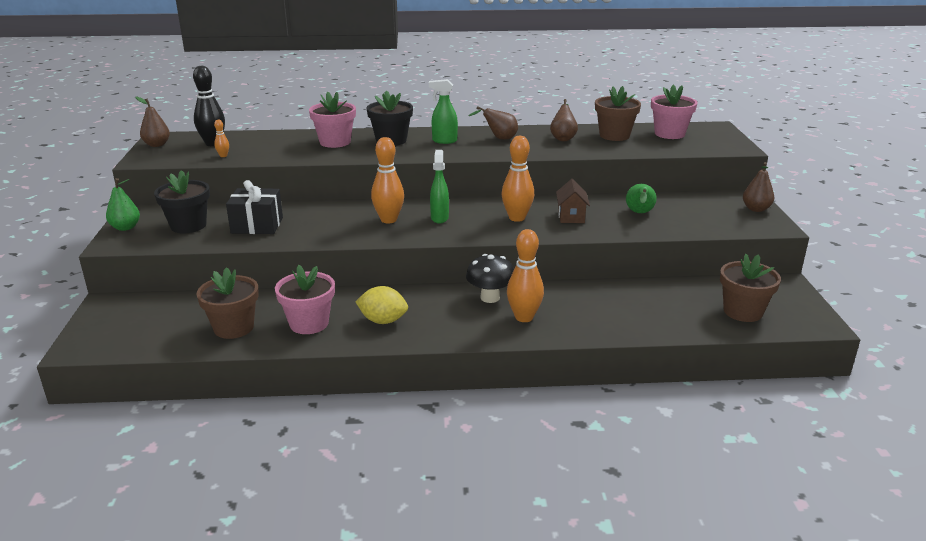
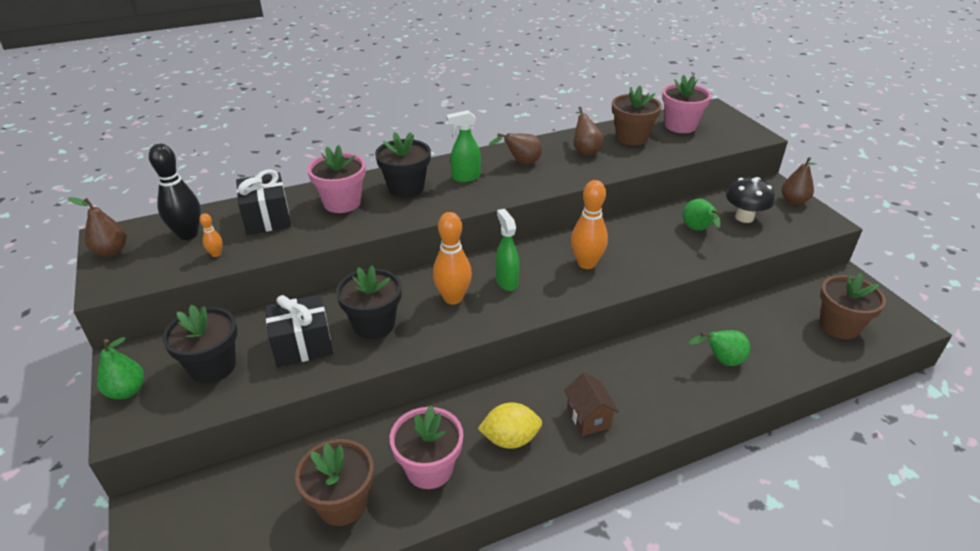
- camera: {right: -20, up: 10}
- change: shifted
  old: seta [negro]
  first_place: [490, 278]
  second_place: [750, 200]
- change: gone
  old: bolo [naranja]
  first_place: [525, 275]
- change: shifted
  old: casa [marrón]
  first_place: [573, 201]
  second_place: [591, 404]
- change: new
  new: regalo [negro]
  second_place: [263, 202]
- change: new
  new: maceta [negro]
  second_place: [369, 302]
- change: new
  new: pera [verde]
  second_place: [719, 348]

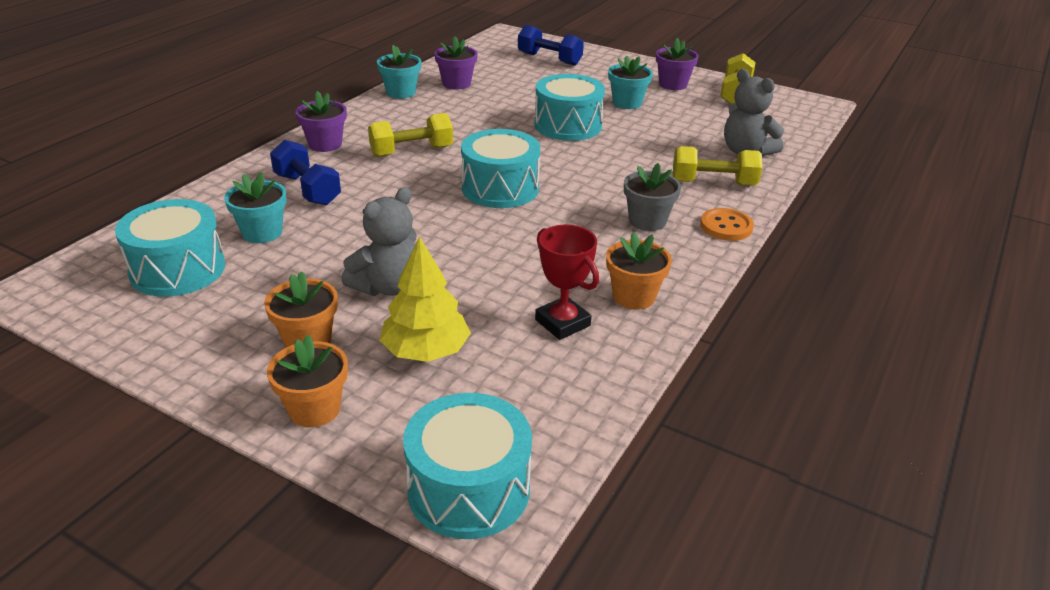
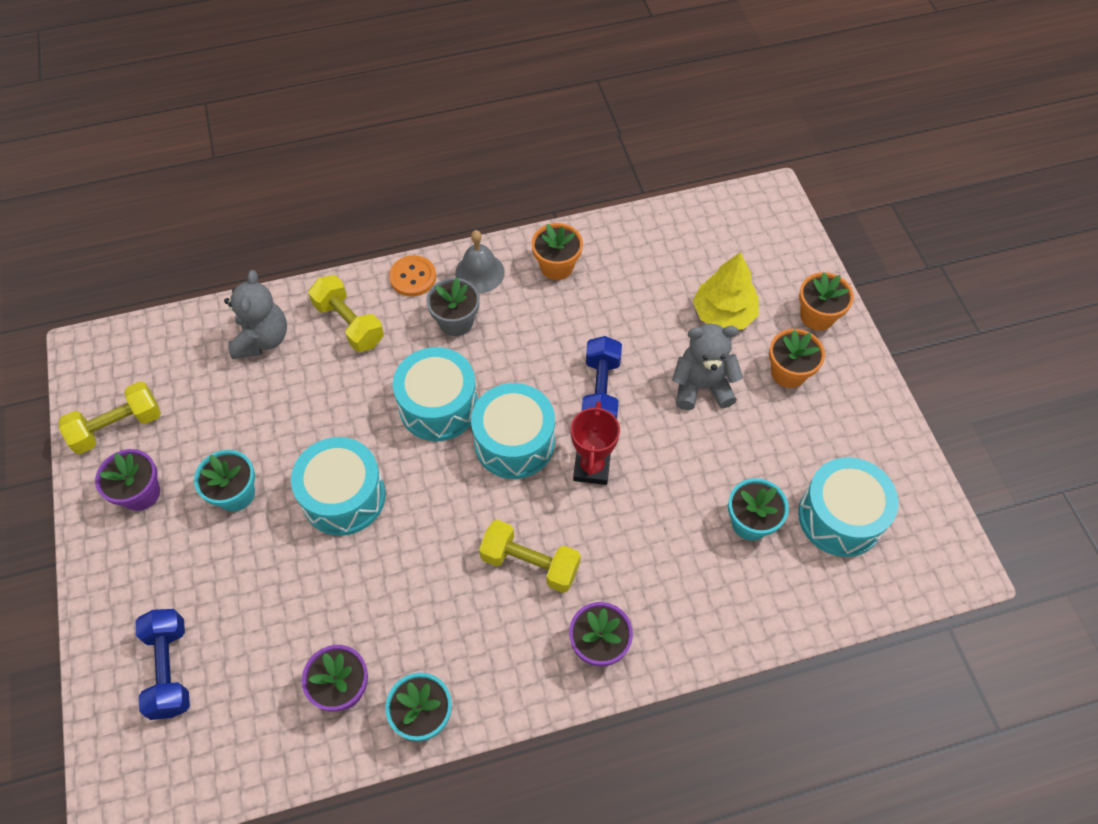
- camera: {right: -135, up: 25}
- change: shifted
  old: mancuerna [azul]
  first_place: [305, 172]
  second_place: [602, 377]
- change: shifted
  old: tambor [turquesa]
  first_place: [467, 466]
  second_place: [435, 394]
- change: shifted
  old: trofeo [rojo]
  first_place: [567, 282]
  second_place: [595, 443]
- change: new
  new: campana [gris]
  second_place: [480, 261]

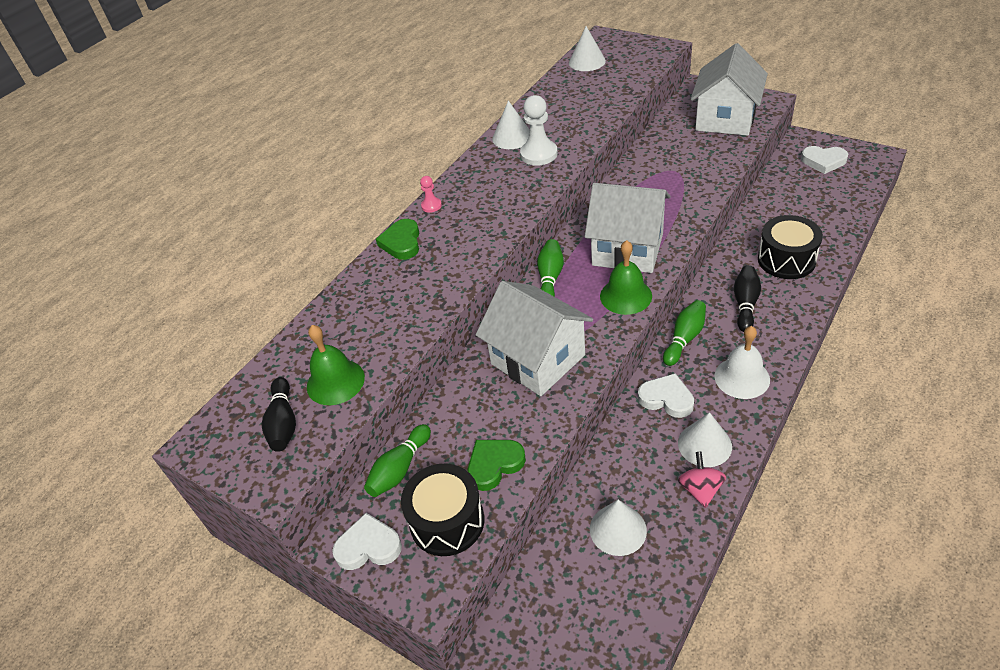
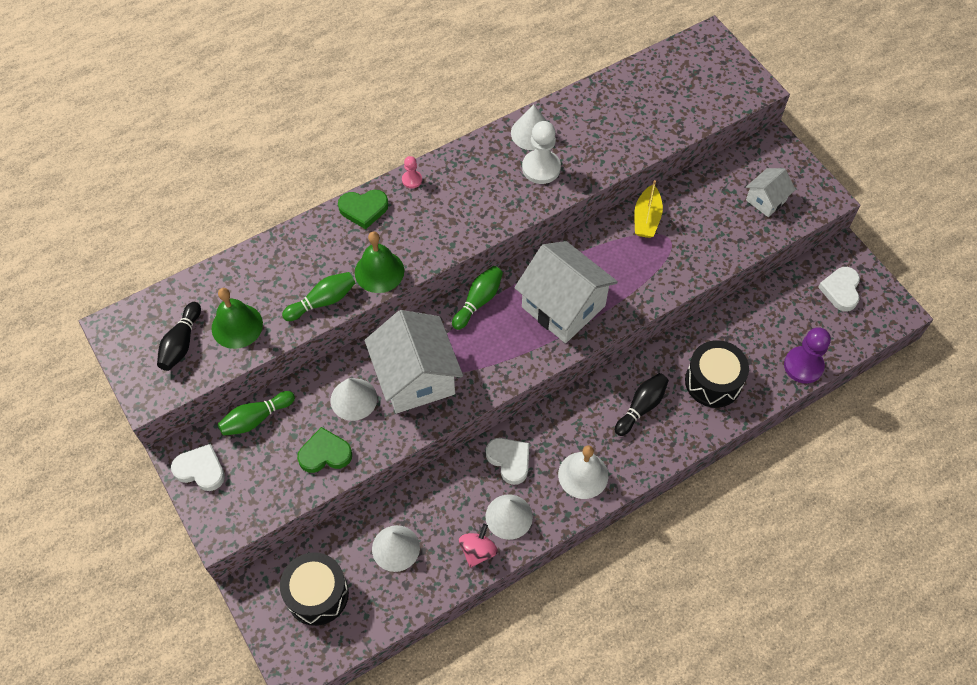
- camera: {right: 20, up: 15}
- change: rotated
  old: corazón [verde]
  first_place: [397, 239]
  second_place: [363, 209]
  degrees: -120
- change: shifted
  old: tambor [negro]
  first_place: [442, 510]
  second_place: [314, 589]
- change: shifted
  old: cono [blanco]
  first_place: [587, 48]
  second_place: [354, 399]
- change: shifted
  old: campana [verde]
  first_place: [626, 277]
  second_place: [379, 262]
- change: shifted
  old: bolo [verde]
  first_place: [684, 333]
  second_place: [318, 296]
- change: scaled
  old: casa [blanco]
  first_place: [729, 89]
  second_place: [771, 192]
  factor: 0.51
- change: rotated
  old: corazón [blanco]
  first_place: [824, 160]
  second_place: [839, 289]
  degrees: 60
- change: new
  new: barco [amarillo]
  second_place: [648, 209]
- change: new
  new: peón [morado]
  second_place: [807, 355]

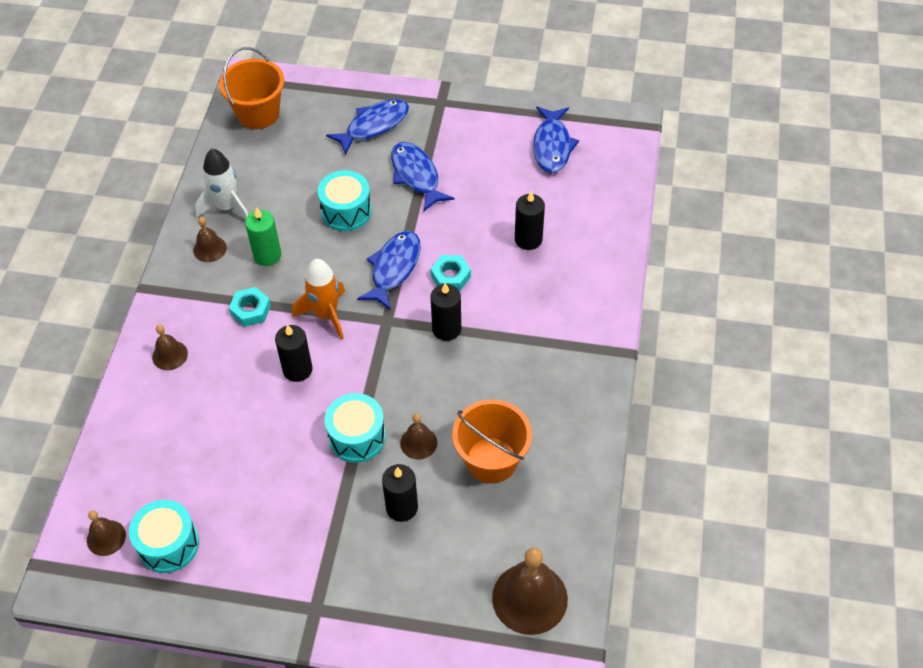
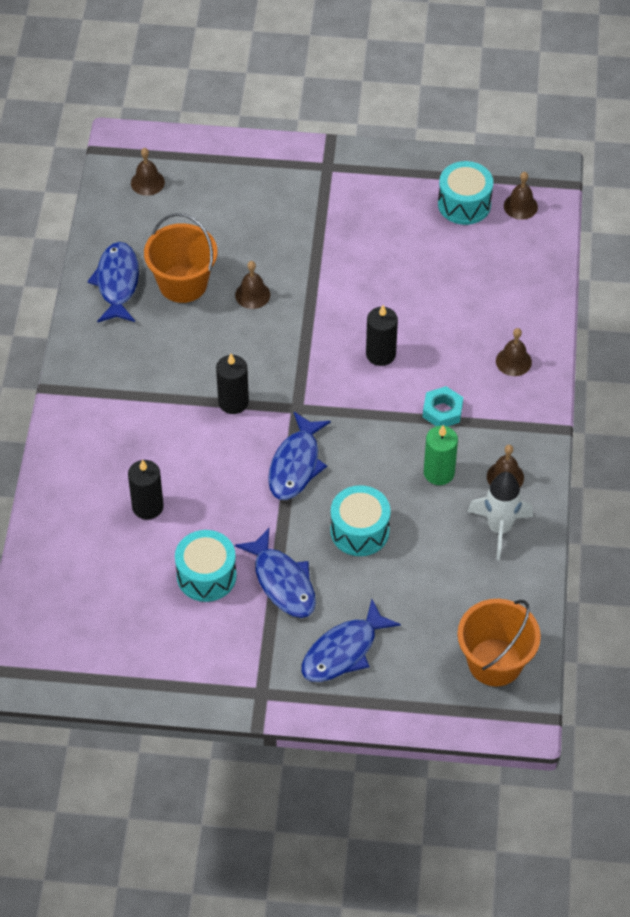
- camera: {right: 175, up: 0}
- change: gone
  old: cohete [naranja]
  first_place: [318, 299]
- change: shifted
  old: tambor [turquesa]
  first_place: [355, 428]
  second_place: [206, 566]
- change: gone
  old: vela [negro]
  first_place: [400, 493]
- change: gone
  old: tuerca [turquesa]
  first_place: [451, 273]
- change: scaled
  old: campana [marrón]
  first_place: [530, 591]
  second_place: [148, 172]
  factor: 0.53
- change: shifted
  old: pez [azul]
  first_place: [556, 140]
  second_place: [113, 282]

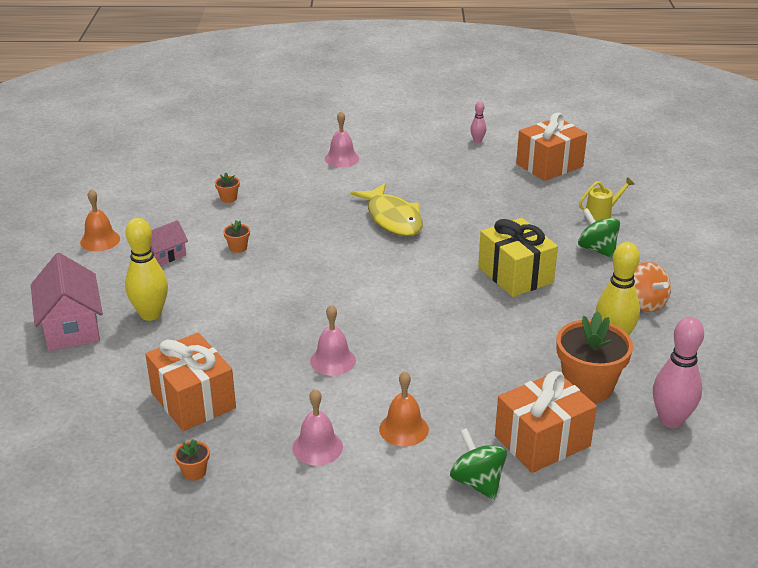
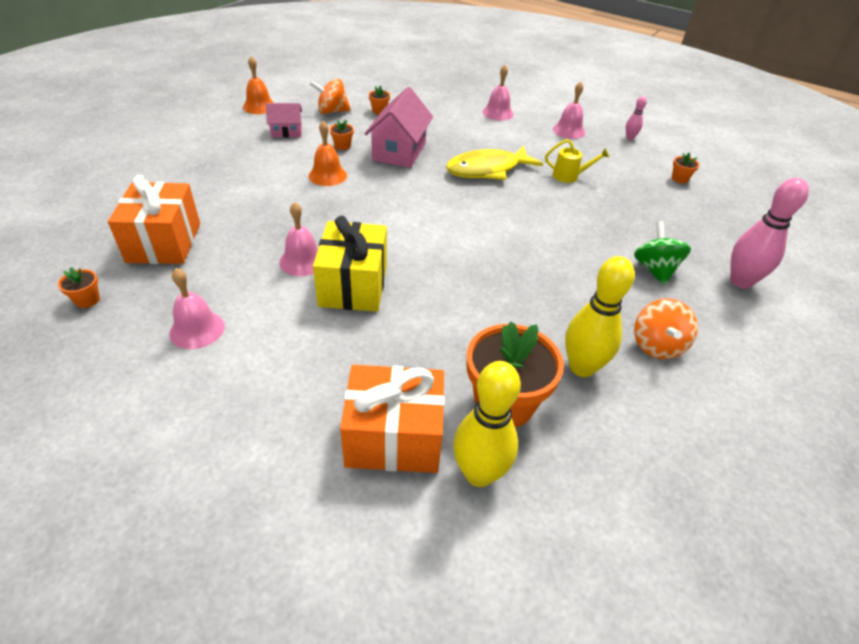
- camera: {right: 30, up: 10}
- change: shifted
  old: casa [rosa]
  first_place: [67, 302]
  second_place: [399, 127]
- change: shifted
  old: bolo [amarillo]
  first_place: [146, 269]
  second_place: [487, 424]
- change: rotated
  old: pez [amarillo]
  first_place: [387, 209]
  second_place: [494, 163]
  degrees: 60
- change: shifted
  old: campana [naranja]
  first_place: [404, 408]
  second_place: [328, 153]
- change: gone
  old: peonza [verde]
  first_place: [478, 464]
- change: shifted
  old: regalo [amarillo]
  first_place: [518, 257]
  second_place: [350, 264]
- change: swapped
  old: regalo [naranja]
  new: maceta [naranja]
  first_place: [551, 147]
  second_place: [685, 167]
- change: shifted
  old: regadera [amarillo]
  first_place: [606, 199]
  second_place: [577, 161]
- change: shifted
  old: bolo [rosa]
  first_place: [678, 372]
  second_place: [769, 233]
- change: new
  new: peonza [naranja]
  second_place: [330, 96]
- change: new
  new: campana [rosa]
  second_place: [569, 110]

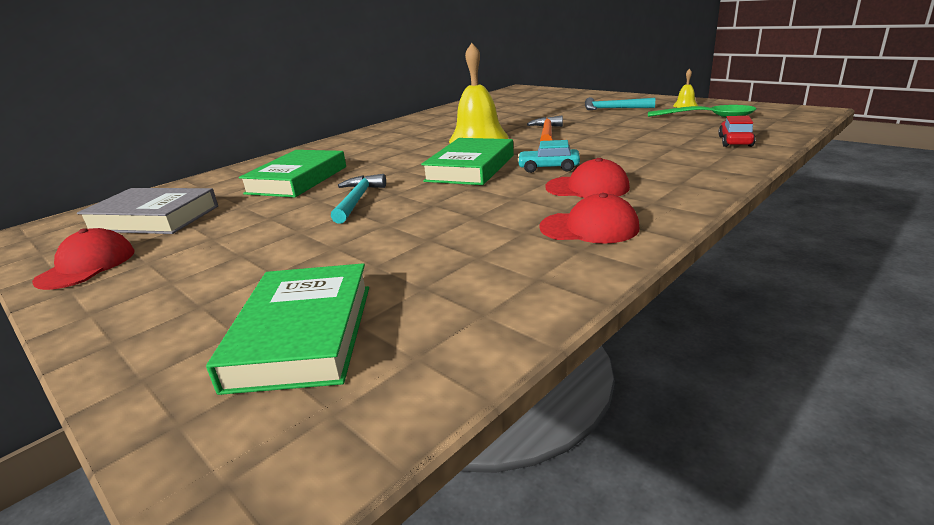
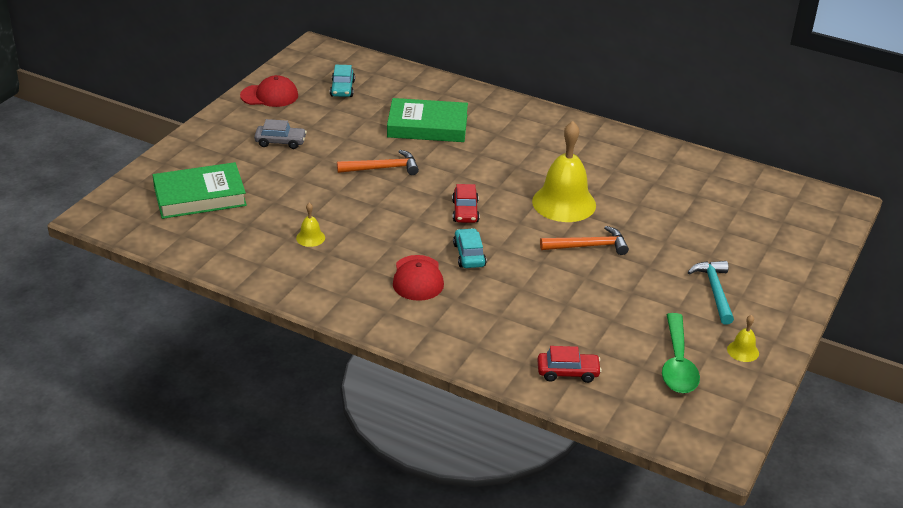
- camera: {right: 70, up: 10}
- change: swapped
  old: libro [gris]
  new: coche [turquesa]
  first_place: [147, 211]
  second_place: [342, 81]
- change: repainted
  old: martillo [turquesa]
  new: martillo [naranja]
  first_place: [358, 199]
  second_place: [378, 162]
- change: swapped
  old: libro [verde]
  new: coche [rojo]
  first_place: [467, 161]
  second_place: [466, 203]
- change: gone
  old: gorra [rojo]
  first_place: [589, 218]
- change: new
  new: coche [gris]
  second_place: [280, 134]
- change: new
  new: campana [amarillo]
  second_place: [310, 225]

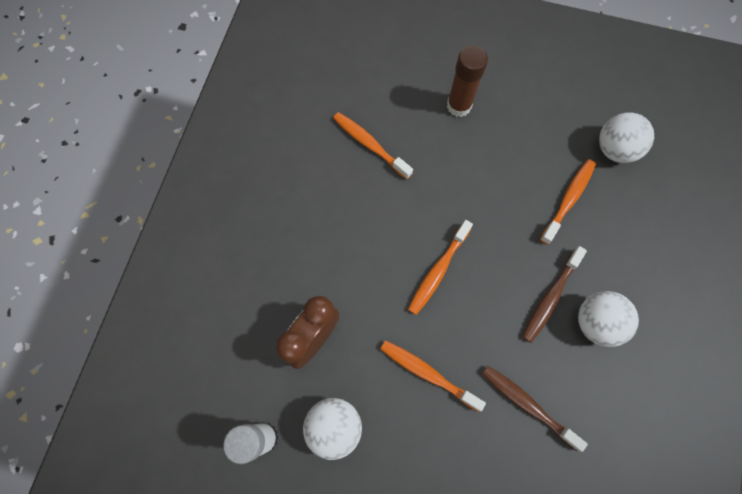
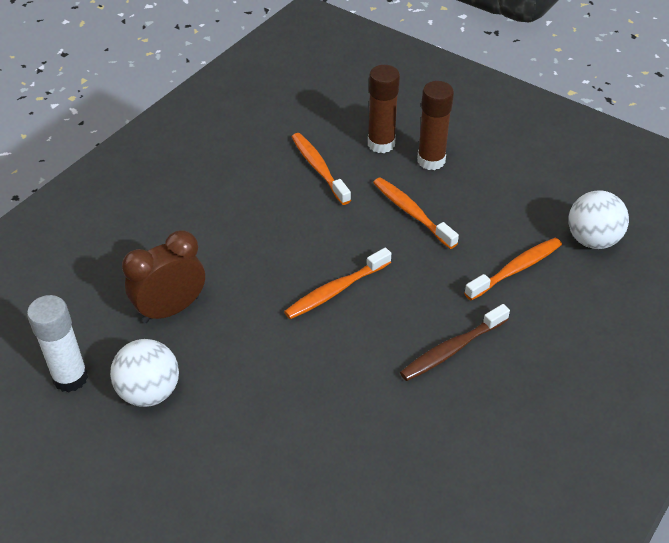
- camera: {right: 20, up: -25}
- change: shifted
  old: cepillo de dientes [naranja]
  first_place: [433, 376]
  second_place: [416, 213]
- change: gone
  old: cepillo de dientes [marrón]
  first_place: [535, 409]
- change: gone
  old: pelota [blanco]
  first_place: [608, 319]
- change: new
  new: barra de pegamento [marrón]
  second_place: [384, 109]

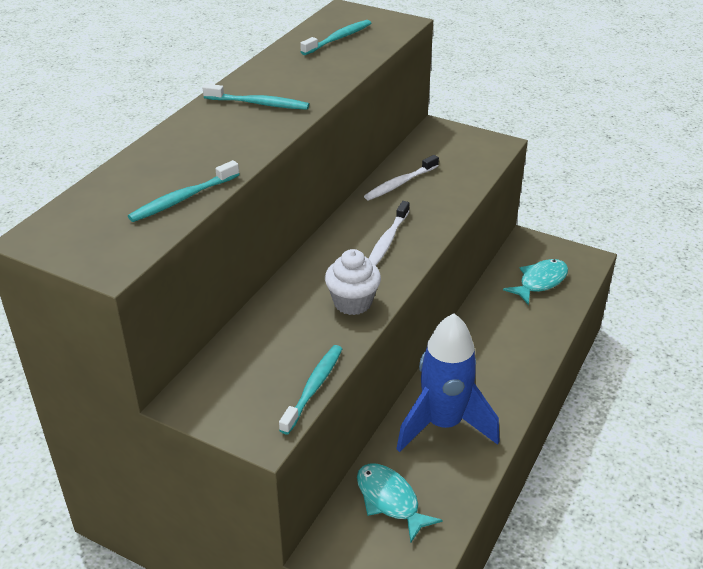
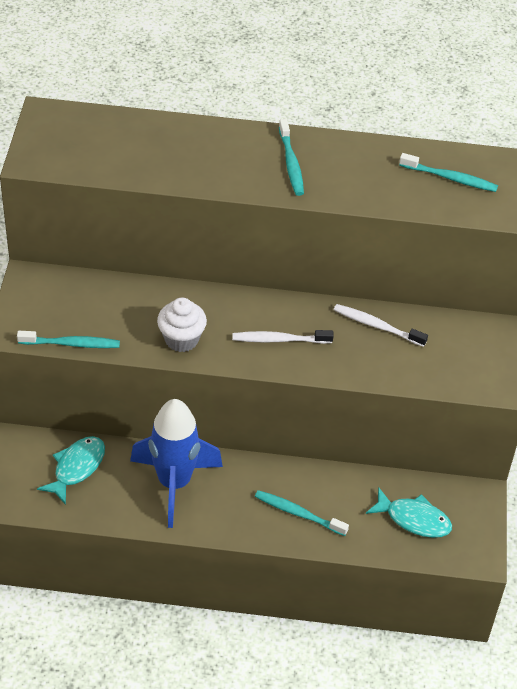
- camera: {right: 65, up: 10}
- change: shifted
  old: cepillo de dientes [turquesa]
  first_place: [184, 191]
  second_place: [302, 513]

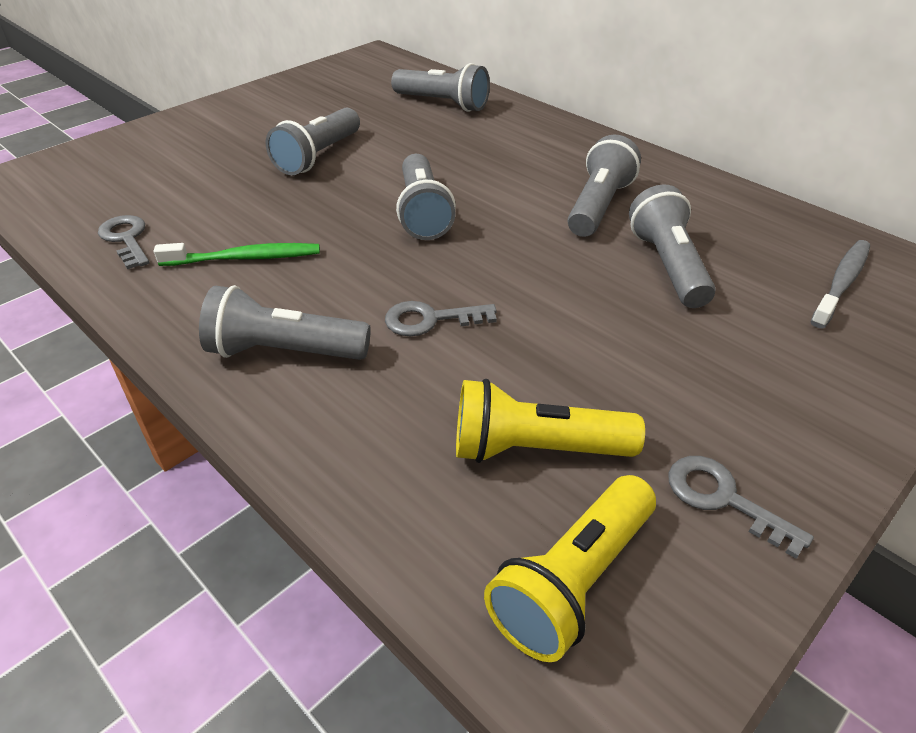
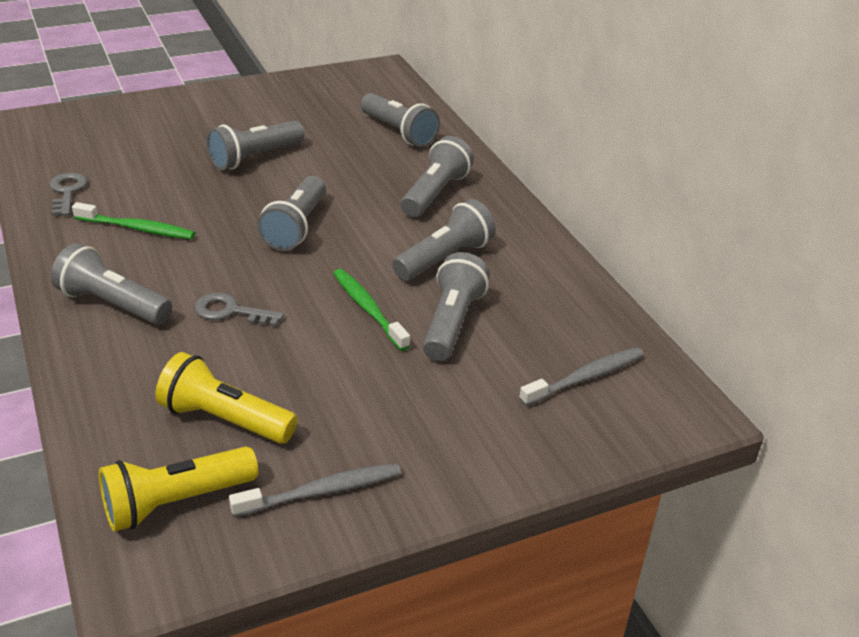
- camera: {right: 20, up: -5}
- change: swapped
  old: llave [gris]
  new: cepillo de dientes [gris]
  first_place: [741, 507]
  second_place: [315, 490]
- change: new
  new: cepillo de dientes [verde]
  second_place: [371, 310]
- change: new
  new: lámpara de mano [gris]
  second_place: [437, 176]

